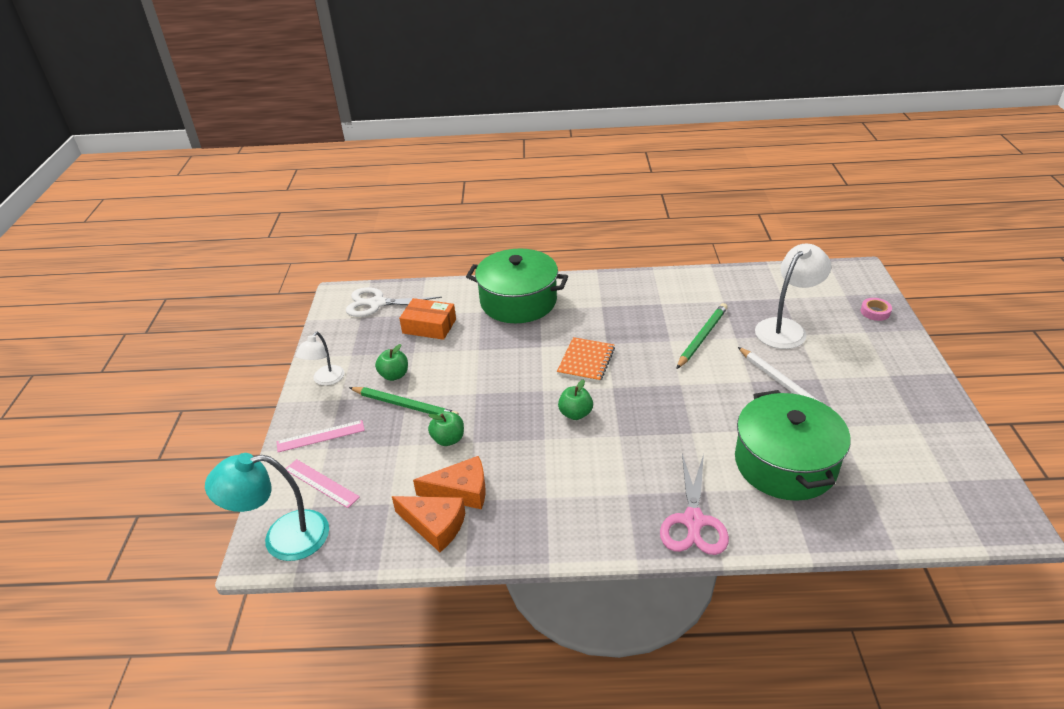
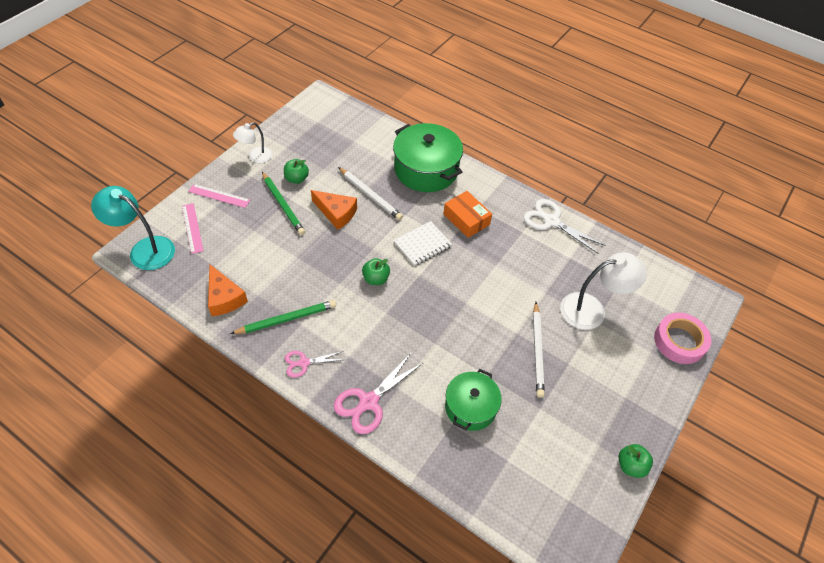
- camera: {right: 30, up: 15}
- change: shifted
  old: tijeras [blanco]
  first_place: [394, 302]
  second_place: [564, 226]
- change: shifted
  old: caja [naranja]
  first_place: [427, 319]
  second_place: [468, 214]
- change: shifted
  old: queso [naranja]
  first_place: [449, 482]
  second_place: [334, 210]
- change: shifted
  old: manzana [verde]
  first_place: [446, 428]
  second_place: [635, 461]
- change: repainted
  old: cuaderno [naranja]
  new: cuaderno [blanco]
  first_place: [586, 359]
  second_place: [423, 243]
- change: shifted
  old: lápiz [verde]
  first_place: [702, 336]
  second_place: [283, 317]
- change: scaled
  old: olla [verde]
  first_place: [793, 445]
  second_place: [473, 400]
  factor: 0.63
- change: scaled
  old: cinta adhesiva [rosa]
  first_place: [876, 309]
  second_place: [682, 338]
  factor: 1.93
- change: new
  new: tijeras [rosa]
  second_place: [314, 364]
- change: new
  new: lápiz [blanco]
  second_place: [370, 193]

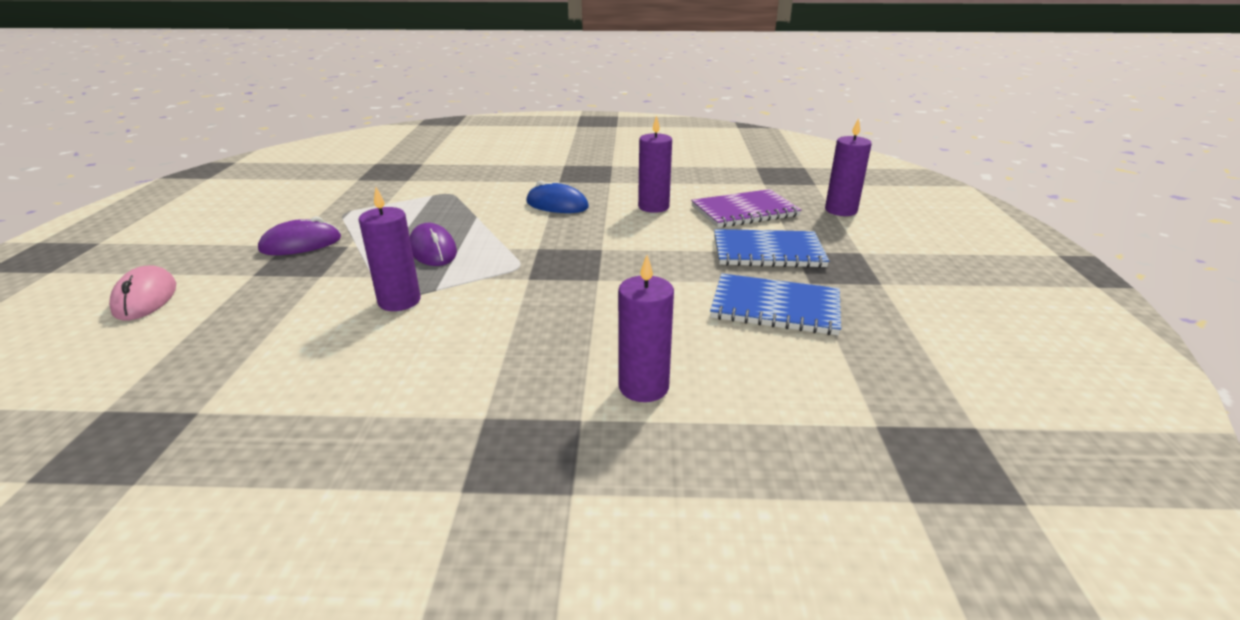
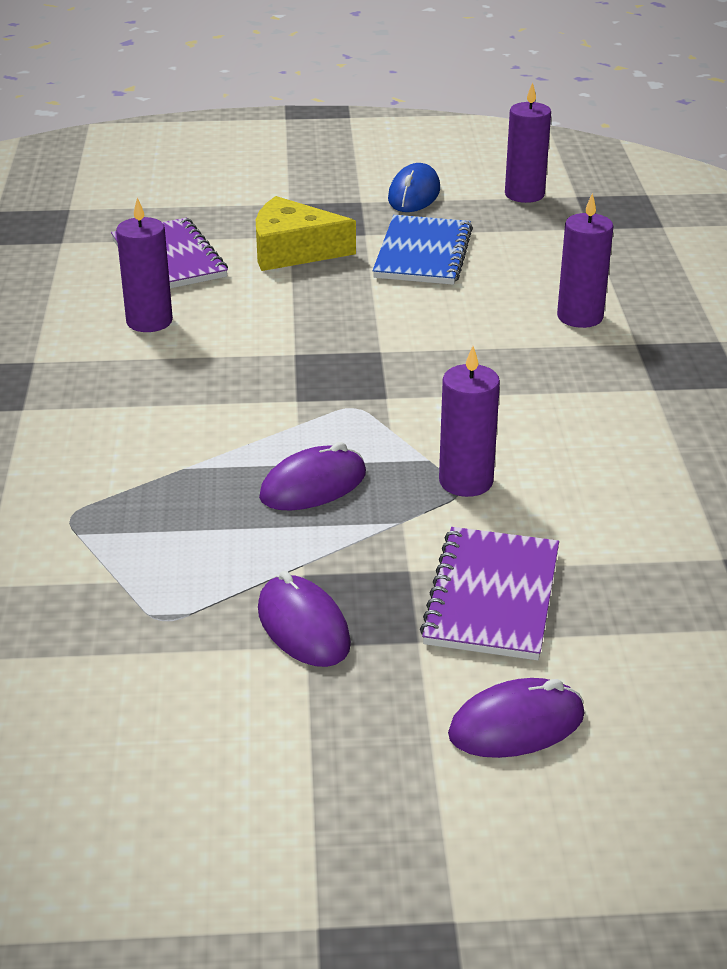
- camera: {right: -95, up: 5}
- change: repainted
  old: ratón [rosa]
  new: ratón [morado]
  first_place: [142, 293]
  second_place: [516, 718]
- change: shifted
  old: ratón [azul]
  first_place: [557, 197]
  second_place: [414, 187]
- change: swapped
  old: cuaderno [azul]
  new: queso [amarillo]
  first_place: [771, 248]
  second_place: [306, 233]
- change: shifted
  old: vela [morado]
  first_place: [848, 167]
  second_place: [528, 142]
- change: new
  new: cuaderno [morado]
  second_place: [489, 593]

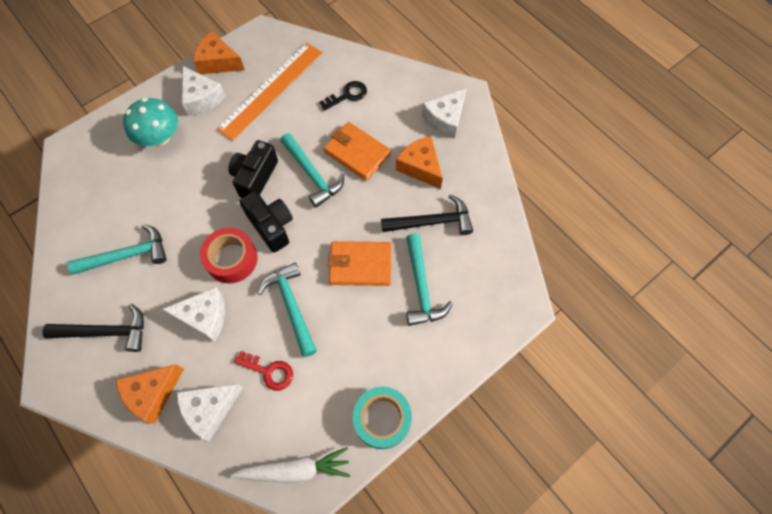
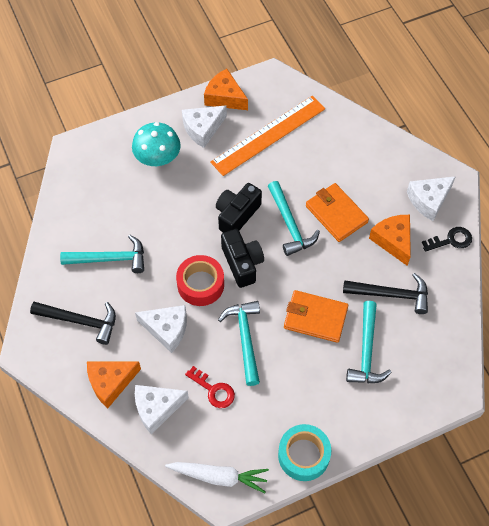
- camera: {right: 15, up: -5}
- change: rotated
  old: queso [blanco]
  first_place: [204, 91]
  second_place: [204, 126]
  degrees: 75
- change: shifted
  old: llave [negro]
  first_place: [343, 96]
  second_place: [447, 239]

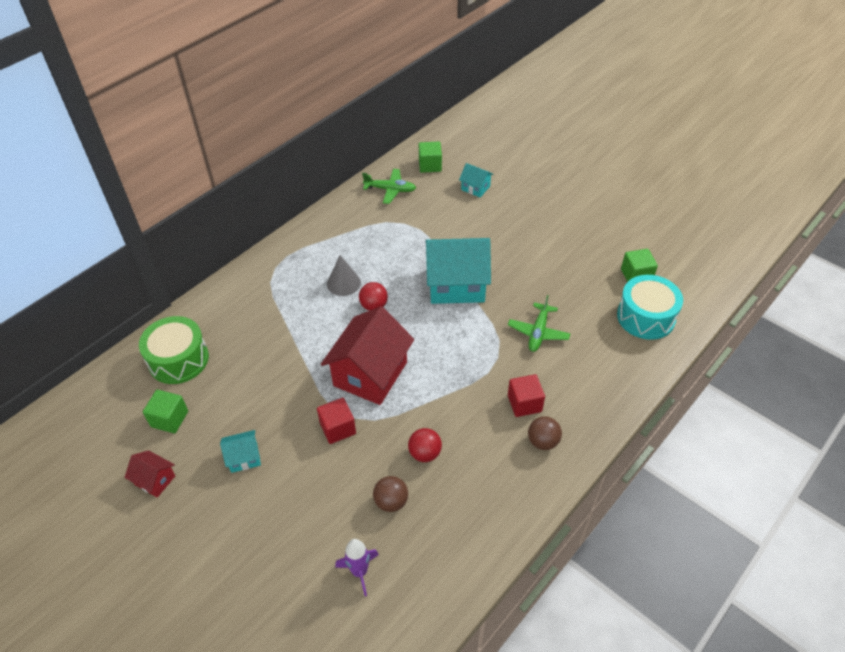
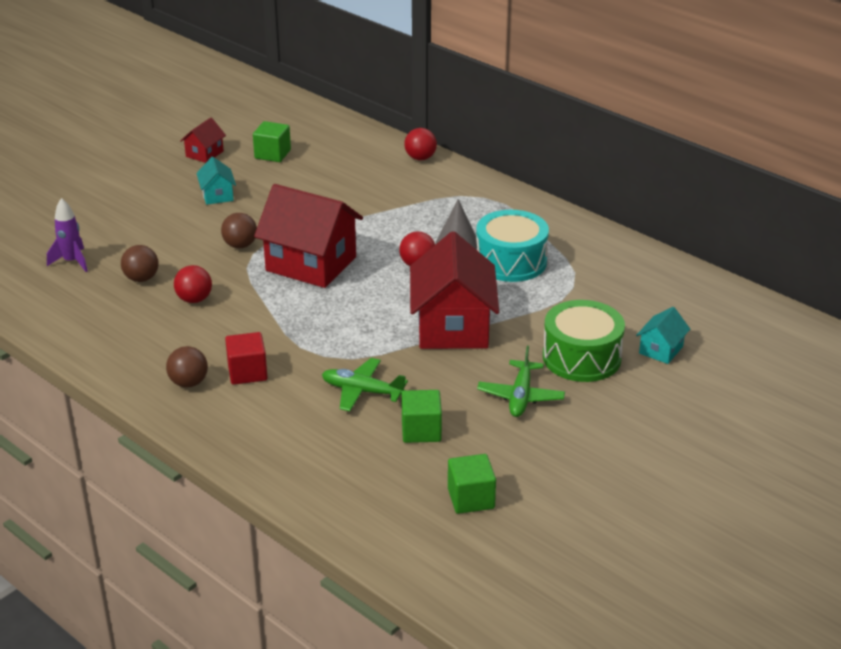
- camera: {right: 90, up: -15}
- change: shifted
  old: tambor [verde]
  first_place: [174, 350]
  second_place: [584, 341]
- change: swapped
  old: cubo [rojo]
  new: pelota [marrón]
  first_place: [336, 421]
  second_place: [239, 230]
- change: shifted
  old: avión [verde]
  first_place: [389, 186]
  second_place: [521, 381]
- change: shifted
  old: cubo [verde]
  first_place: [430, 157]
  second_place: [421, 416]
- change: repainted
  old: casa [turquesa]
  new: casa [rojo]
  first_place: [458, 271]
  second_place: [454, 290]
- change: shifted
  old: tambor [turquesa]
  first_place: [650, 307]
  second_place: [512, 246]
- change: new
  new: pelota [rojo]
  second_place: [420, 144]

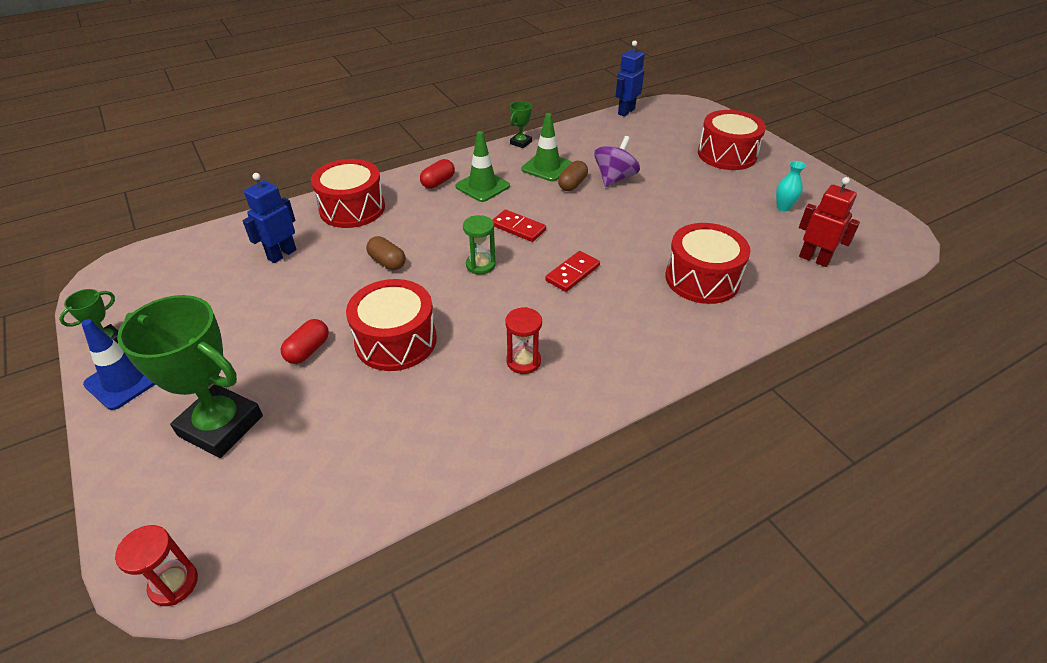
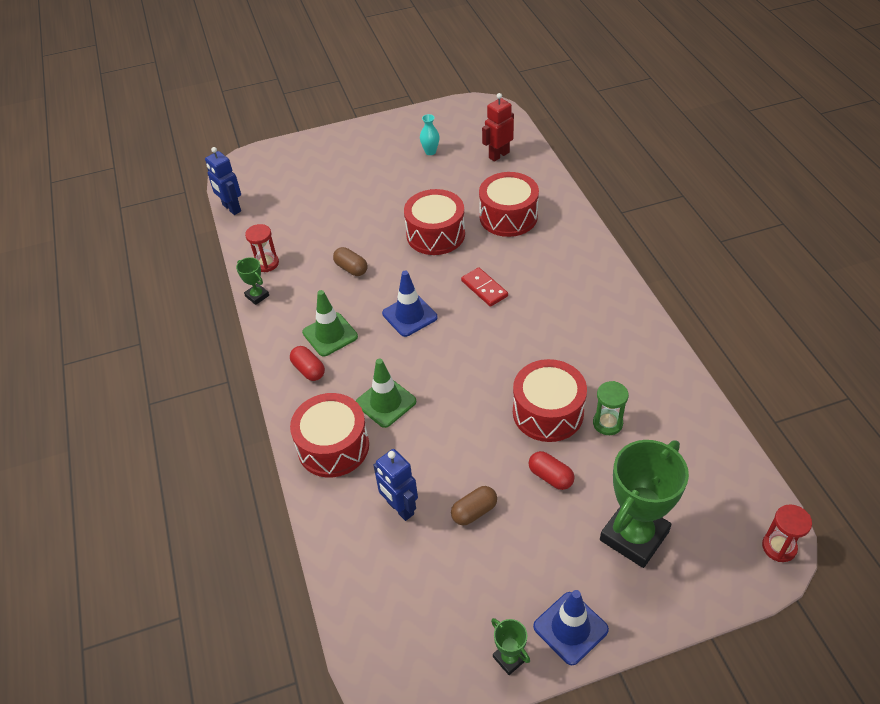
- camera: {right: -75, up: 5}
- change: shifted
  old: cápsula [marrón]
  first_place: [386, 253]
  second_place: [474, 506]
- change: shifted
  old: reloj de arena [verde]
  first_place: [479, 244]
  second_place: [611, 408]
- change: swapped
  old: ficha de dominó [rojo]
  new: cono de tráfico [azul]
  first_place: [519, 225]
  second_place: [409, 304]
- change: shifted
  old: reloj de arena [rojo]
  first_place: [523, 340]
  second_place: [262, 248]
- change: shifted
  old: cono de tráfico [verde]
  first_place: [546, 147]
  second_place: [386, 393]
- change: gone
  old: peonza [morado]
  first_place: [617, 161]
- change: shifted
  old: tambor [rojo]
  first_place: [732, 140]
  second_place: [434, 222]

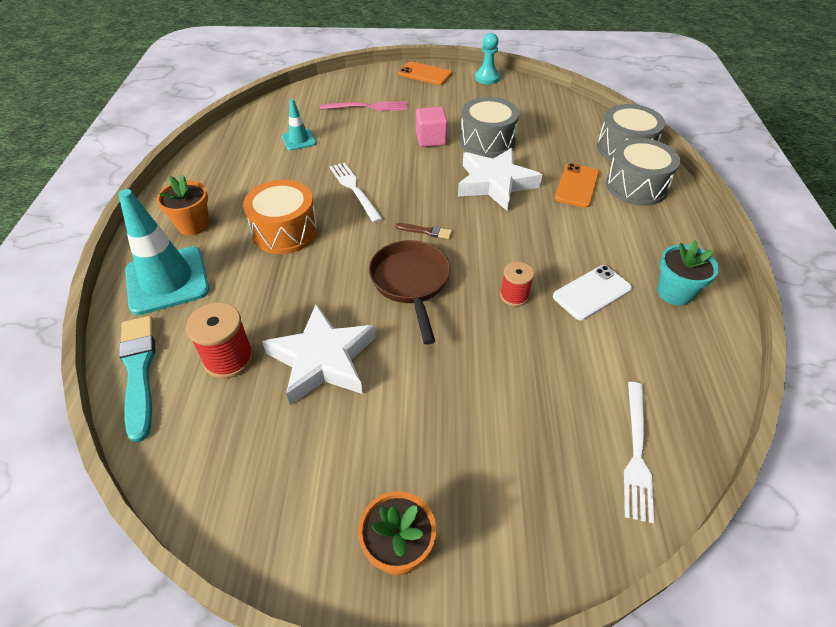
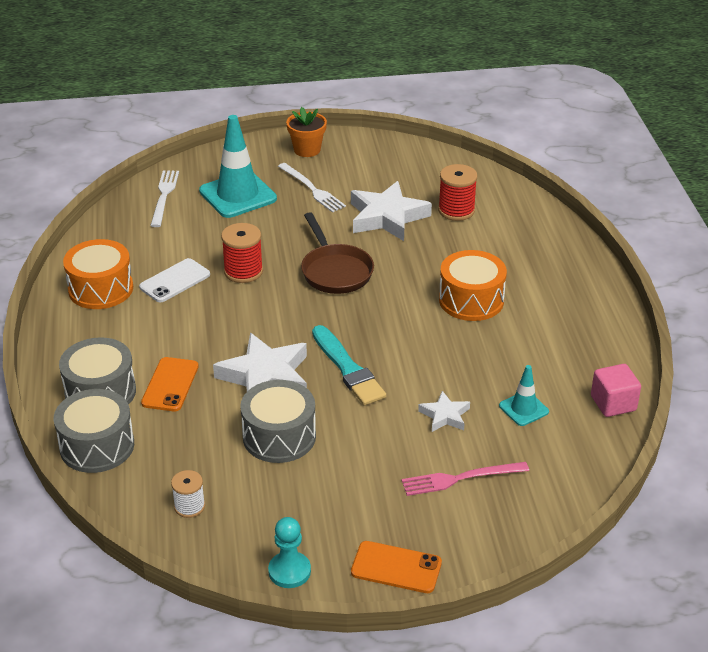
- camera: {right: 170, up: -10}
- change: shifted
  old: cono de tráfico [turquesa]
  first_place: [163, 252]
  second_place: [238, 166]
- change: shifted
  old: pincel [turquesa]
  first_place: [137, 379]
  second_place: [349, 365]
- change: gone
  old: maceta [naranja]
  first_place: [182, 204]
- change: shifted
  old: tenedor [blanco]
  first_place: [356, 192]
  second_place: [312, 188]
- change: gone
  old: pincel [marrón]
  first_place: [424, 231]
- change: shifted
  old: cubo [rosa]
  first_place: [432, 127]
  second_place: [616, 390]
- change: scaled
  old: carrete [rojo]
  first_place: [517, 284]
  second_place: [242, 253]
  factor: 1.55
- change: swapped
  old: maceta [turquesa]
  new: tambor [naranja]
  first_place: [688, 273]
  second_place: [98, 274]
- change: new
  new: carrete [blanco]
  second_place: [188, 494]
- change: new
  new: estrella [blanco]
  second_place: [444, 411]

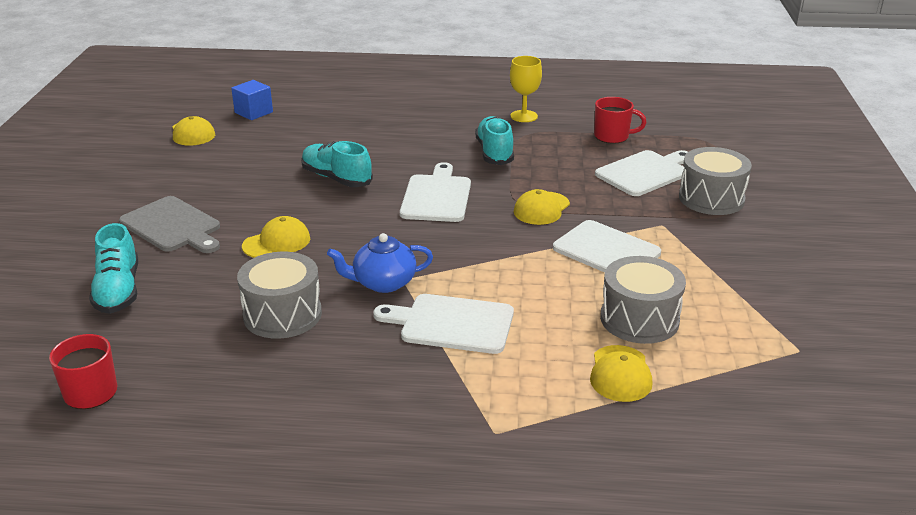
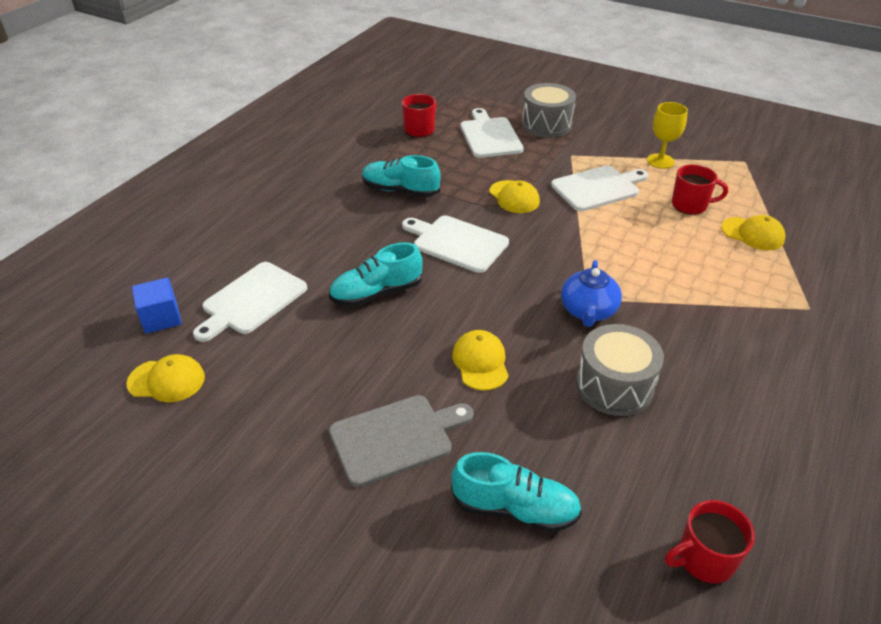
- camera: {right: -65, up: 10}
- change: shifted
  old: tabla de cortar [blanco]
  first_place: [443, 324]
  second_place: [250, 302]
- change: shifted
  old: copa [amarillo]
  first_place: [526, 89]
  second_place: [667, 135]
- change: swapped
  old: tambor [gris]
  new: taza [rojo]
  first_place: [643, 300]
  second_place: [700, 189]

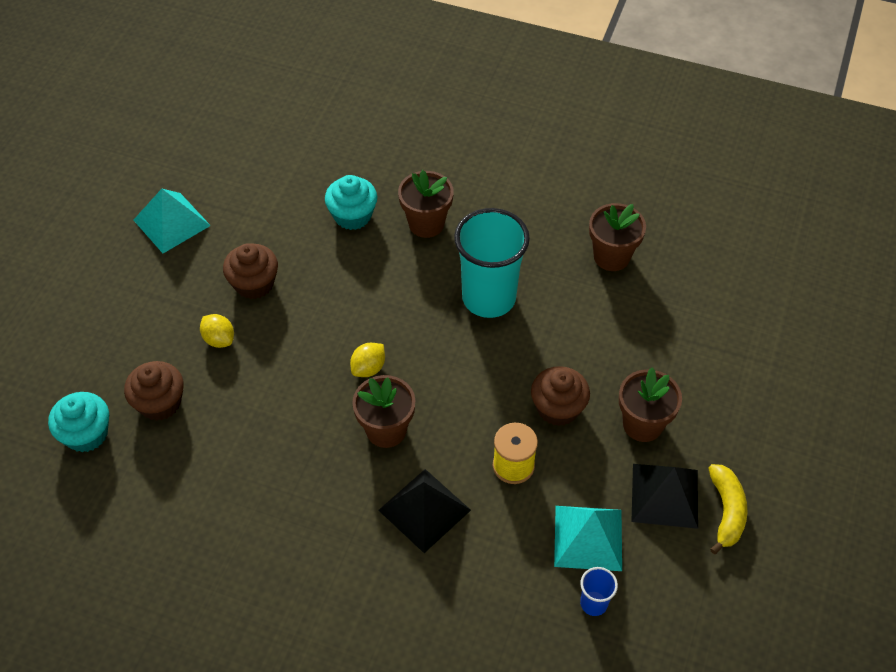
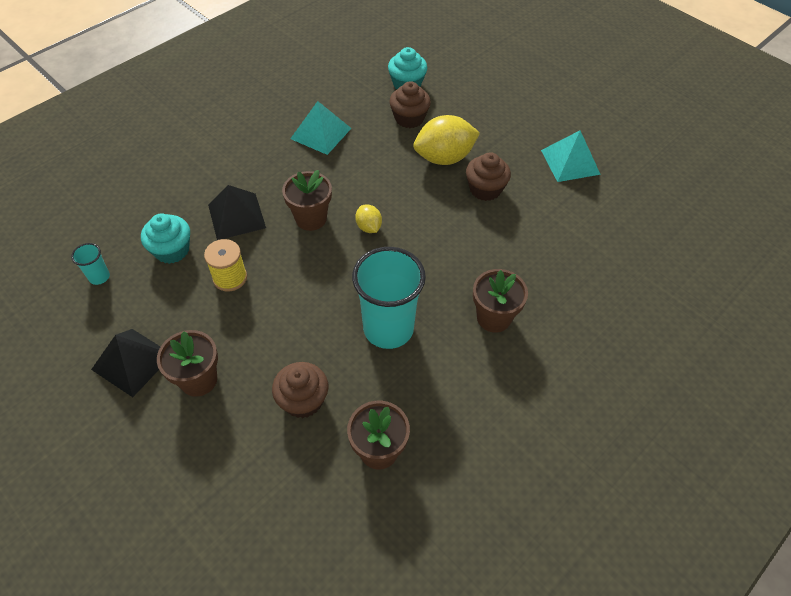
- camera: {right: 115, up: 0}
- change: scaled
  old: limón [amarillo]
  first_place: [217, 331]
  second_place: [446, 140]
  factor: 1.99
- change: shifted
  old: magdalena [turquesa]
  first_place: [351, 202]
  second_place: [165, 239]
- change: shifted
  old: magdalena [marrón]
  first_place: [560, 396]
  second_place: [300, 390]
- change: shifted
  old: pirámide [turquesa]
  first_place: [588, 538]
  second_place: [320, 128]
- change: repainted
  old: vaso [azul]
  new: vaso [turquesa]
  first_place: [599, 591]
  second_place: [90, 264]
- change: gone
  old: plátano [amarillo]
  first_place: [728, 509]

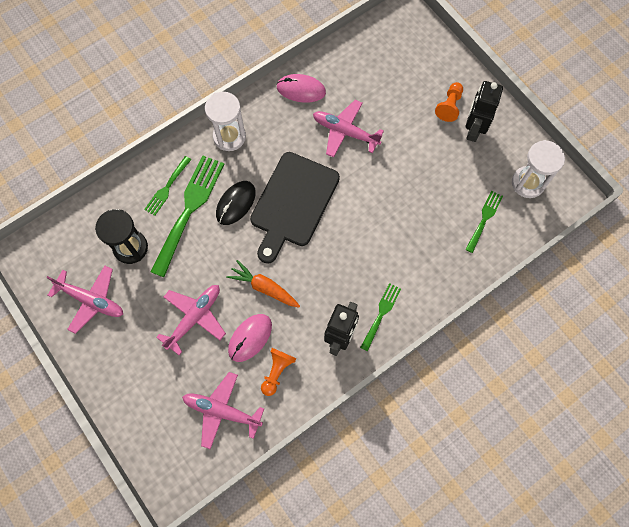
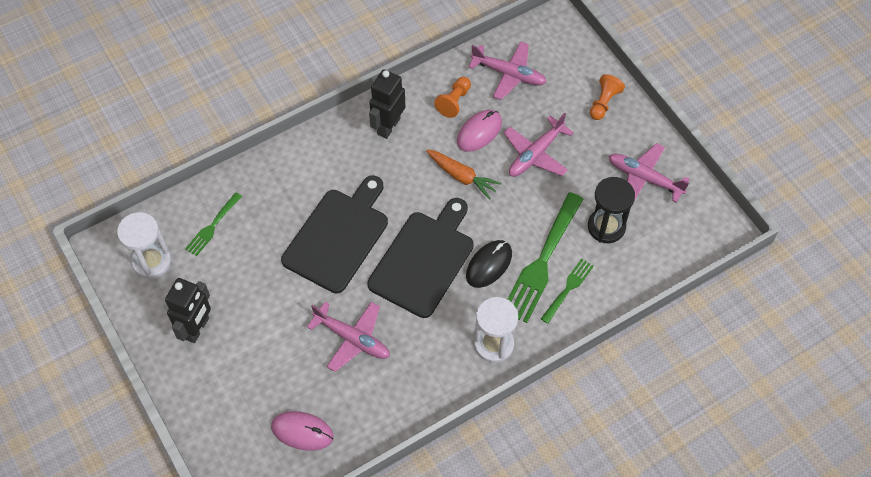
- camera: {right: -175, up: -10}
- change: shifted
  old: ratón [rosa]
  first_place: [301, 88]
  second_place: [302, 431]
- change: gone
  old: tenedor [verde]
  first_place: [380, 317]
- change: shifted
  old: peón [naranja]
  first_place: [449, 102]
  second_place: [607, 97]
- change: new
  new: tabla de cortar [negro]
  second_place: [334, 234]

